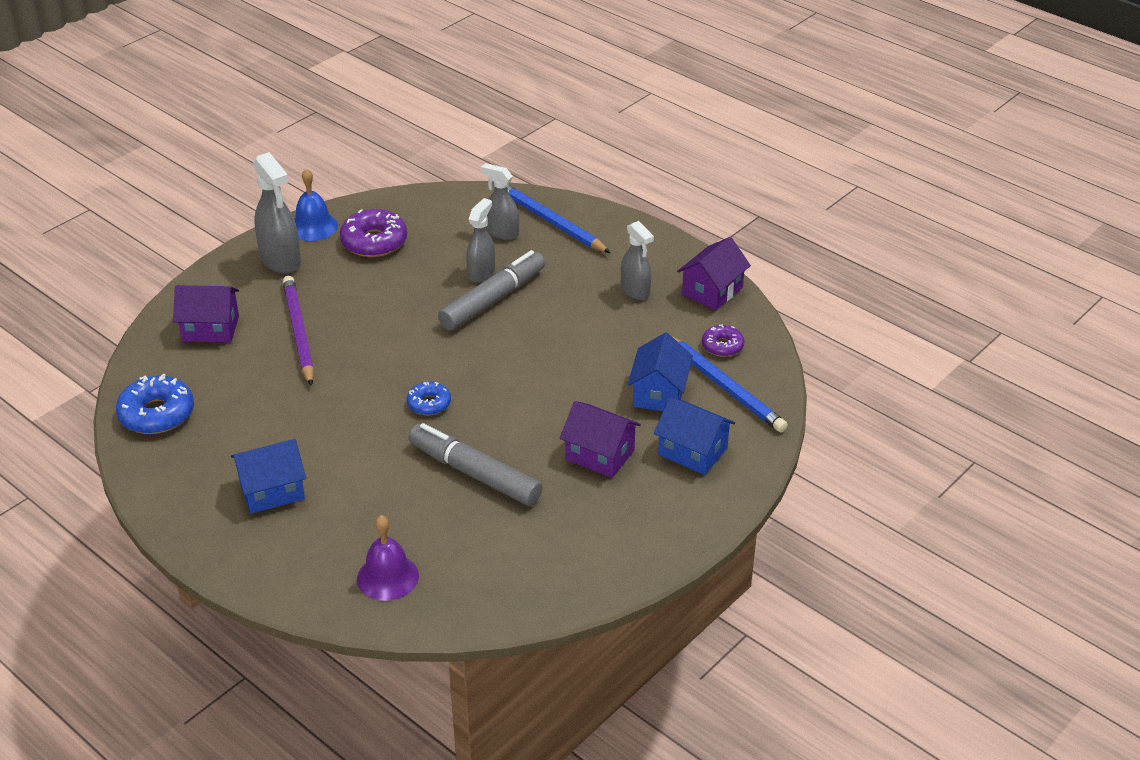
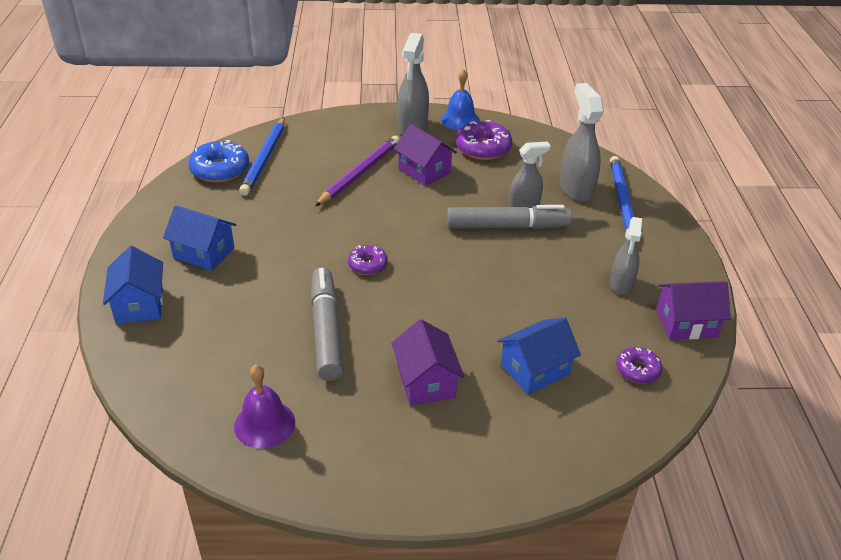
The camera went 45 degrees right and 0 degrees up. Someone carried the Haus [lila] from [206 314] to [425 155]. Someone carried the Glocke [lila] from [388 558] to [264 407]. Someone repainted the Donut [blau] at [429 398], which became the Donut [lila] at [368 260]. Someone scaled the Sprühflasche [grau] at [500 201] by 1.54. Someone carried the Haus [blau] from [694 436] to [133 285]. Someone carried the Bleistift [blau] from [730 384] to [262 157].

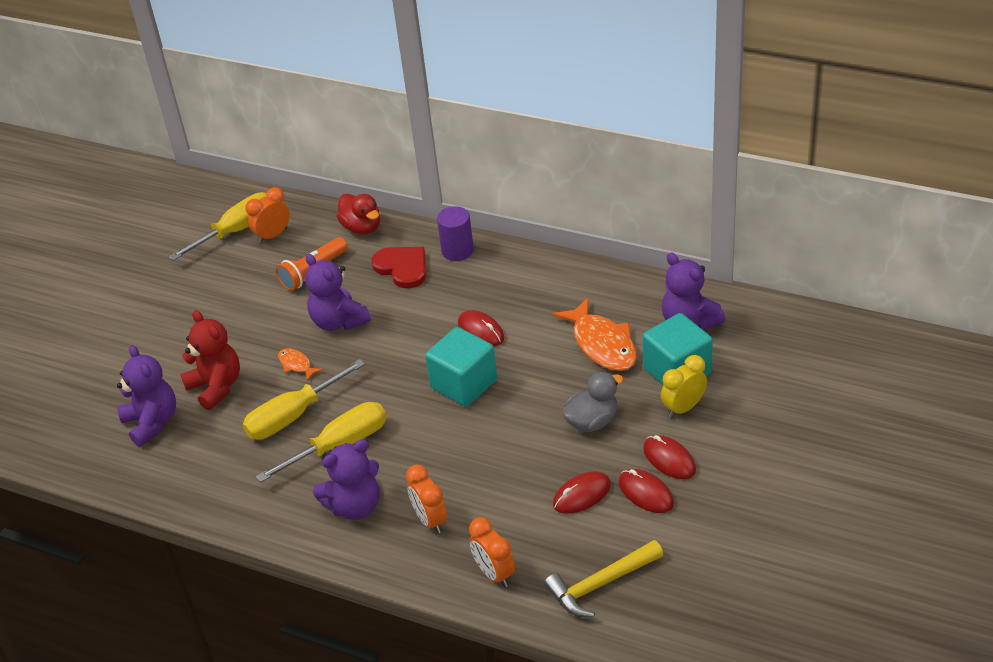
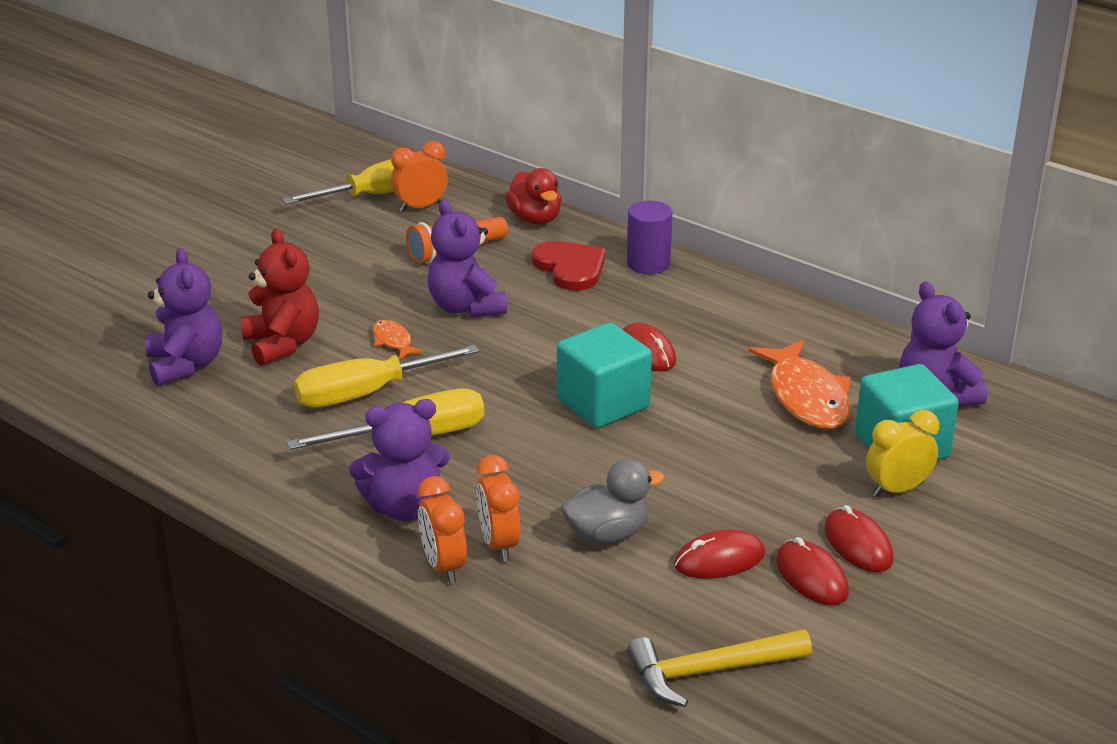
The camera went 10 degrees right and 10 degrees down. Someone carried the Wecker [orange] from [492 552] to [442 530]. Someone carried the Ente [grau] from [592 402] to [612 501].

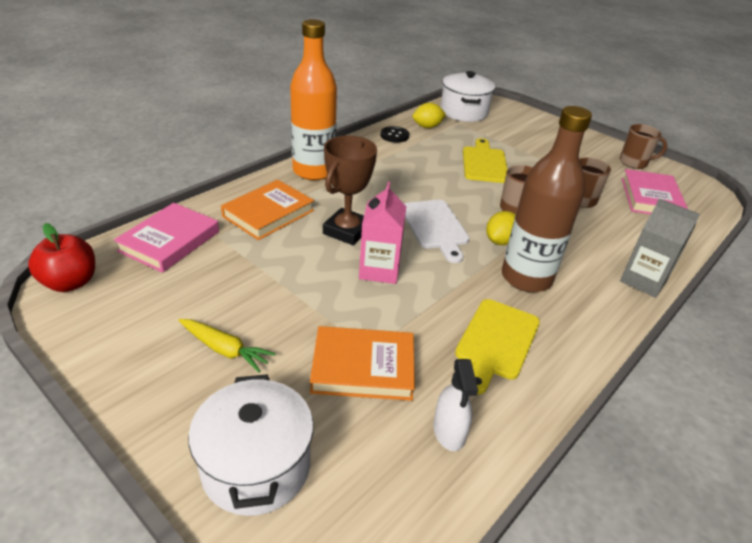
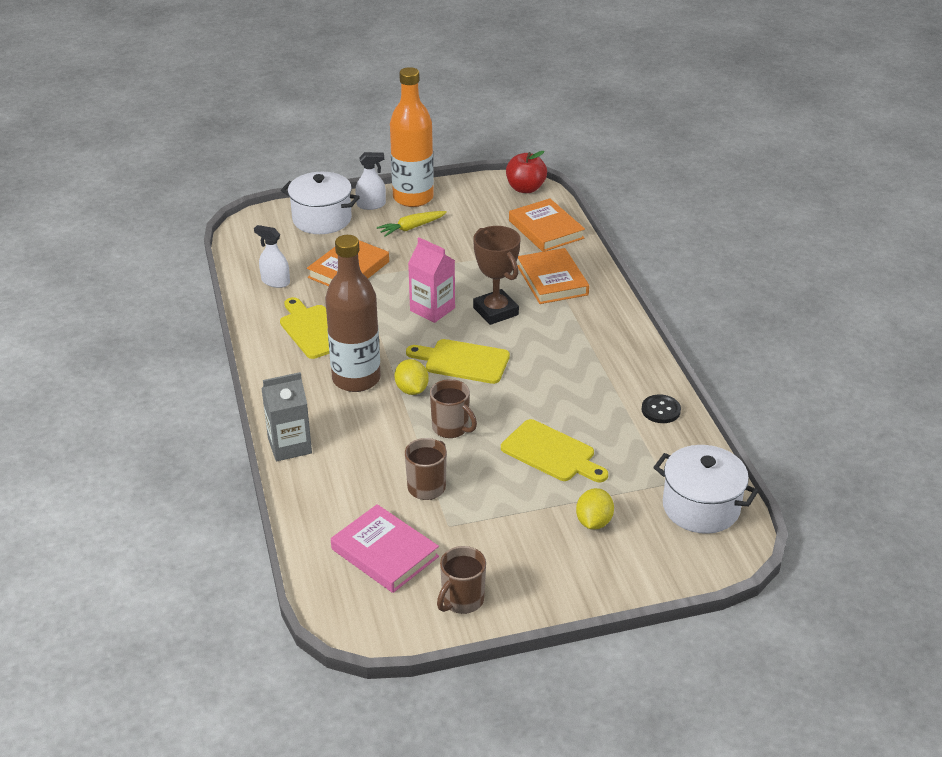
The camera went 125 degrees right and 0 degrees up. Someone repainted the Buch [rosa] at [166 238], which became the Buch [orange] at [547 225]. Someone carried the Flasche [orange] from [313 99] to [412 137]. Someone repainted the Schneidebrett [weiß] at [436 231], which became the Schneidebrett [gelb] at [458 361]. Someone carried the Zitrone [gelb] from [429 115] to [595 509]. Someone put down the Sprühflasche [weiß] at [370 181].

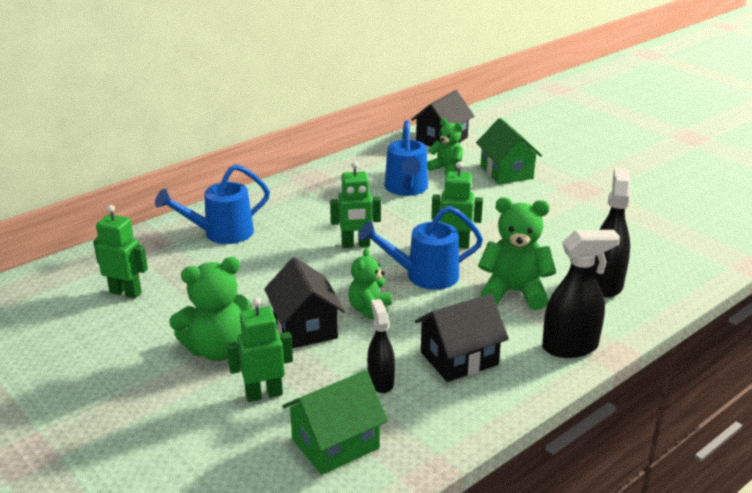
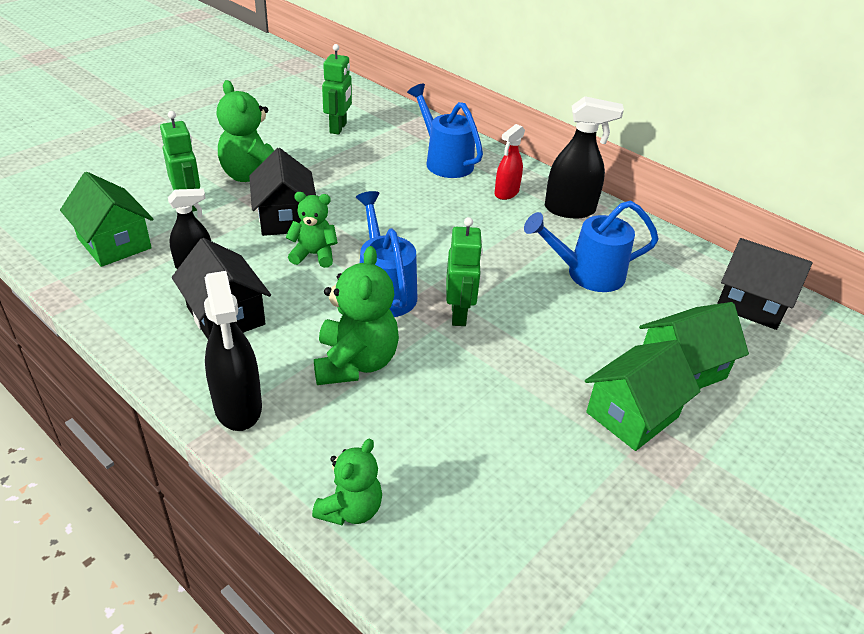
The camera went 80 degrees right and 10 degrees up. Someone rotated the Haus [schwarz] at [304 302] by 75 degrees counterclockwise. Someone took away the Roboter [grün] at [355 204]. Someone carried the Teddybär [grün] from [445 147] to [347 481]. Someone carried the Sprühflasche [schwarz] from [612 232] to [584 157]. Someone put down the Sprühflasche [rot] at [509 162]. Someone put down the Haus [grün] at [643 395].

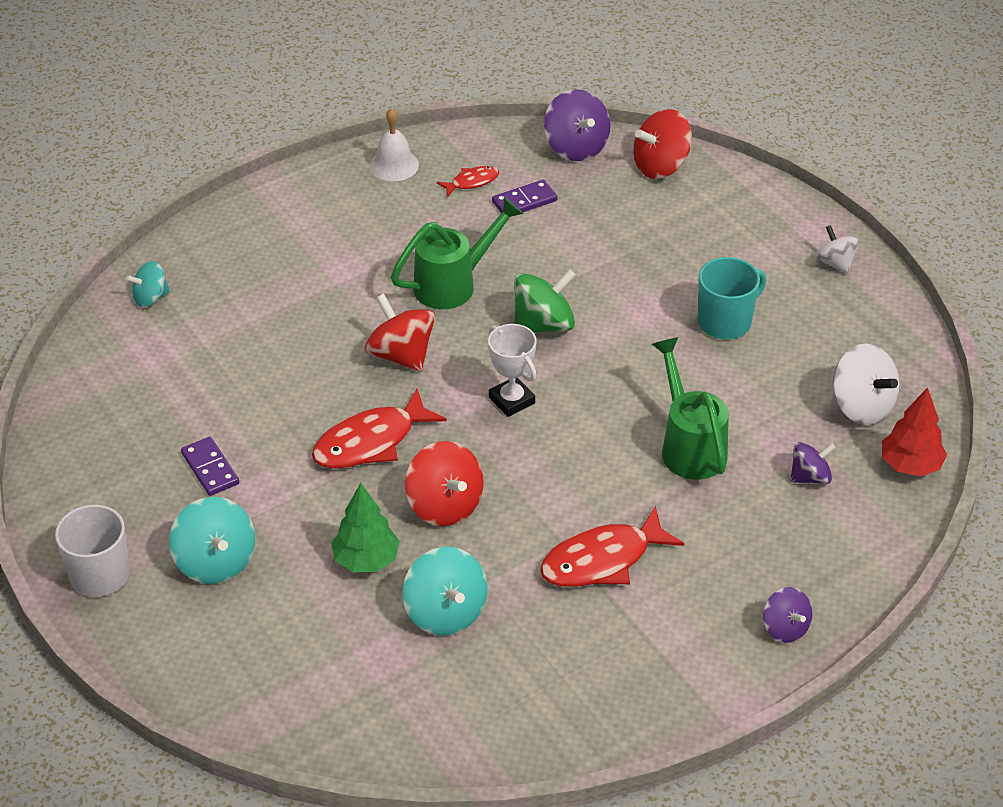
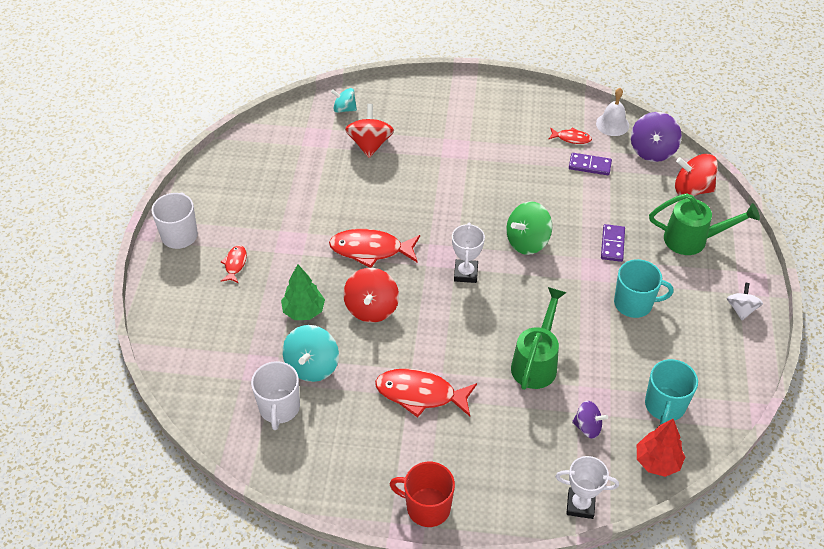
The camera went 40 degrees right and 5 degrees up. Someone swapped the Kreisel [türkis] at [212 540] for the Fisch [rot] at [234 264]. Someone carried the Dominostein [lila] from [210 466] to [613 243]. Someone carried the Kreisel [rot] from [400 333] to [369 131]. Someone carried the Glocke [weiß] from [394 144] to [612 112]. Someone carried the Gießkanne [grün] from [457 253] to [704 224]. Someone rotated the Kreisel [grün] at [545 301] by 135 degrees clockwise. Someone took away the Kreisel [lila] at [787 615]. Someone swapped the Kreisel [weiß] at [866 384] for the Tasse [türkis] at [671 392]. Someone put down the Tasse [weiß] at [275 395]. Someone put down the Tasse [rot] at [422 494]. Someone put down the Pokal [weiß] at [587 487].

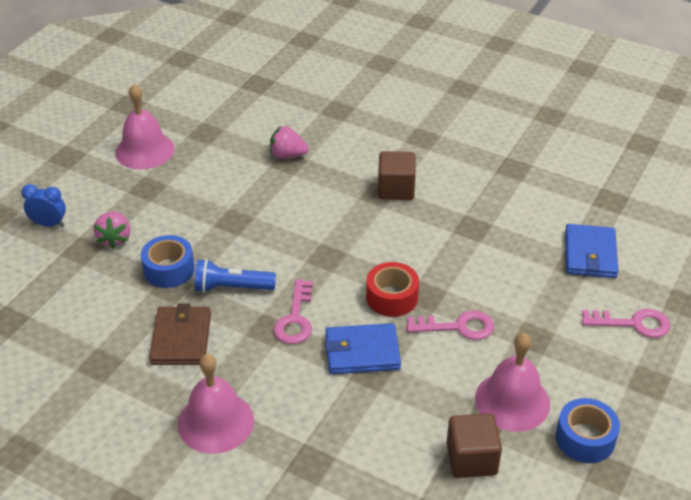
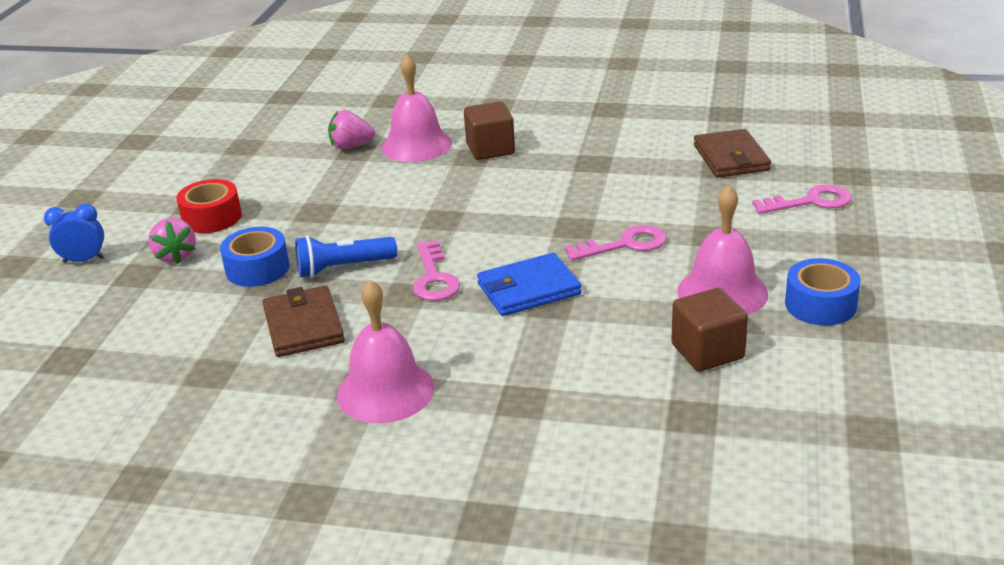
The camera went 15 degrees left and 10 degrees down. Someone carried the Glocke [rosa] from [144 126] to [416 108]. Someone carried the Klebeband [rot] from [392 289] to [209 206]. Someone repainted the Geldbörse [blau] at [591 251], which became the Geldbörse [braun] at [732 153].

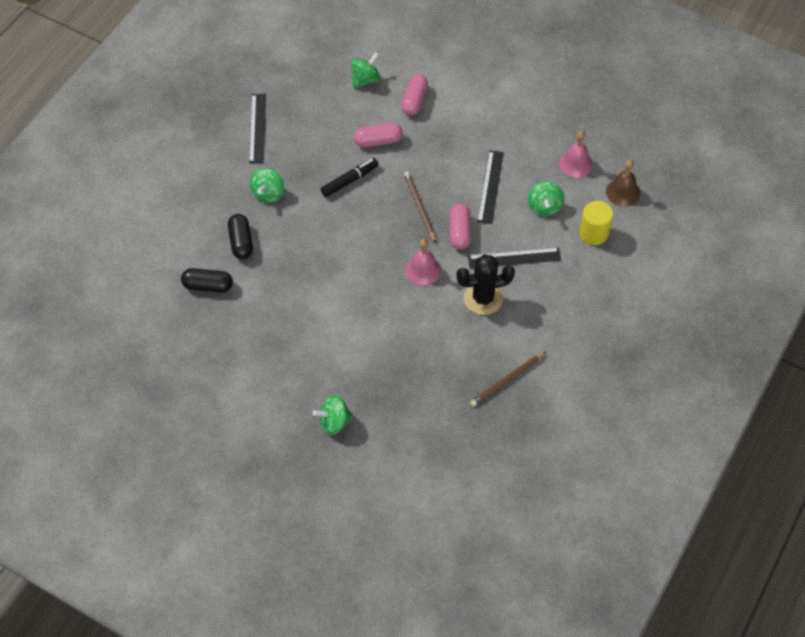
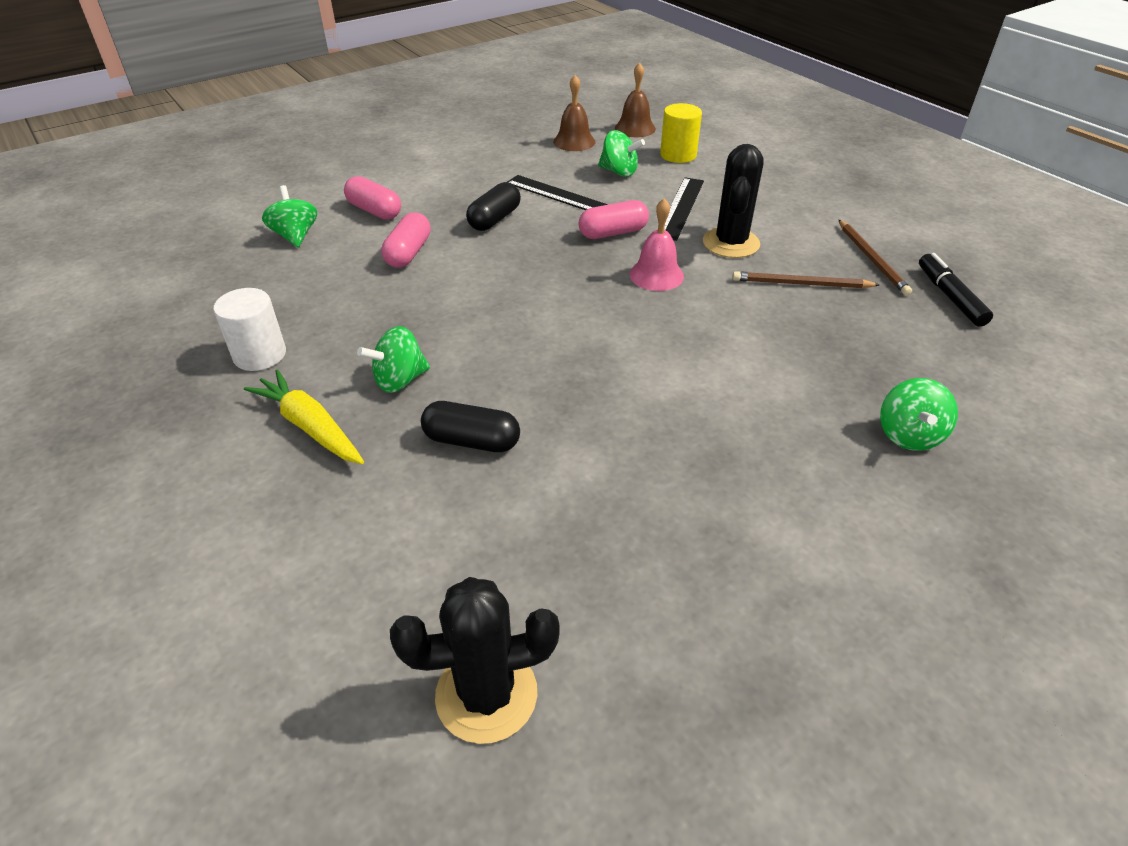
The camera went 65 degrees left and 15 degrees down. Someone carried the Kapsel [schwarz] from [207 280] to [493 206]. Someone swapped the Lineal [schwarz] at [257 128] for the Vollzylinder [weiß] at [249 329]. Someone rotated the Kreisel [grün] at [267 185] by 105 degrees clockwise. Someone carried the Filzstift [schwarz] from [350 177] to [956 290]. Someone carried the Bleistift [braun] from [420 207] to [806 279]. Someone rotated the Kapsel [rosa] at [460 226] by 45 degrees counterclockwise. Someone repainted the Glocke [rosa] at [576 154], which became the Glocke [braun] at [574 113]. Someone put down the Karotte [gelb] at [304 416]. Someone put down the Kaktus [schwarz] at [475 660].

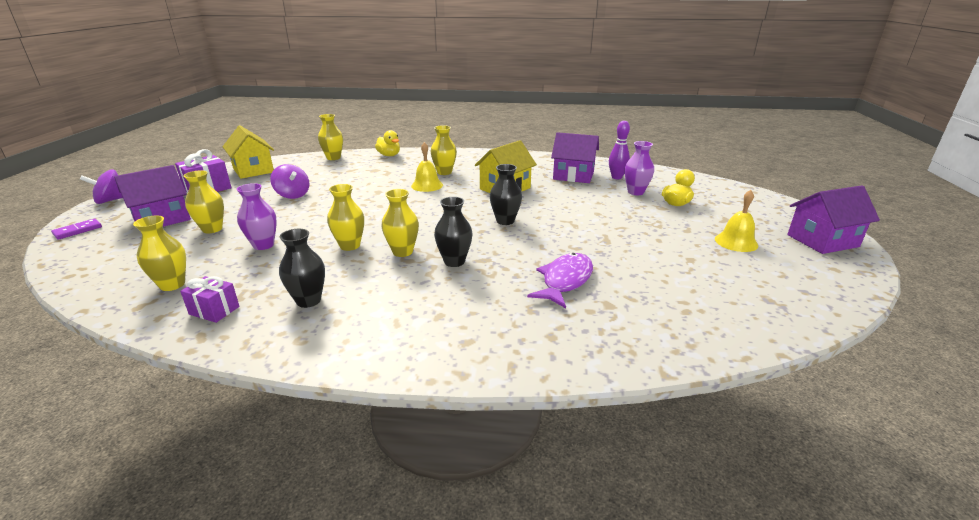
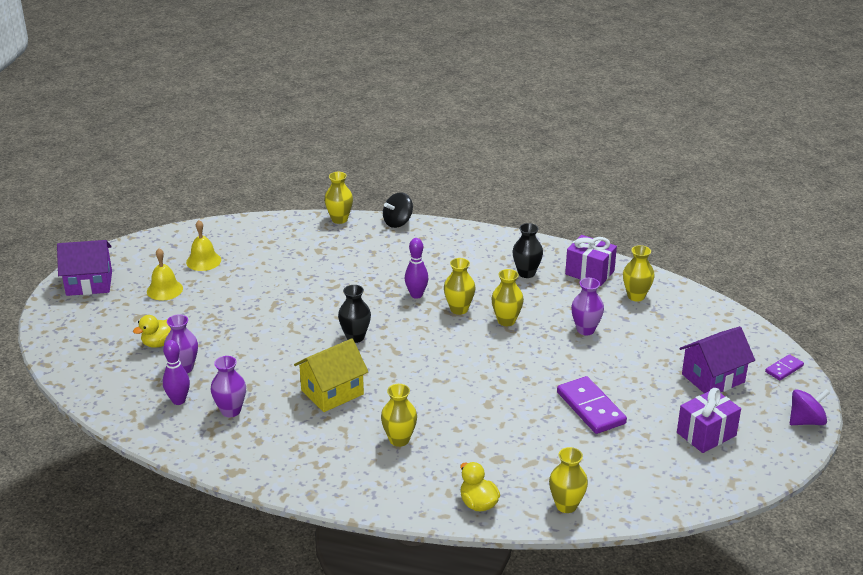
The camera went 170 degrees left and 5 degrees up. Someone scaled the Geschenk [lila] at [210 299] by 1.55. Someone carried the Vase [gelb] from [203 201] to [338 198]. Someone took away the Haus [gelb] at [248 152]. Someone swapped the Kreisel [lila] at [290 181] for the Dominostein [lila] at [592 405]. Someone carried the Glocke [gelb] from [427 167] to [203 245]. Someone swapped the Vase [schwarz] at [453 232] for the Bowlingkegel [lila] at [417 268]. Someone took away the Fisch [lila] at [560 280]. Someone swapped the Haus [lila] at [575 157] for the Vase [lila] at [228 386]. Someone put down the Kreisel [schwarz] at [398 210].

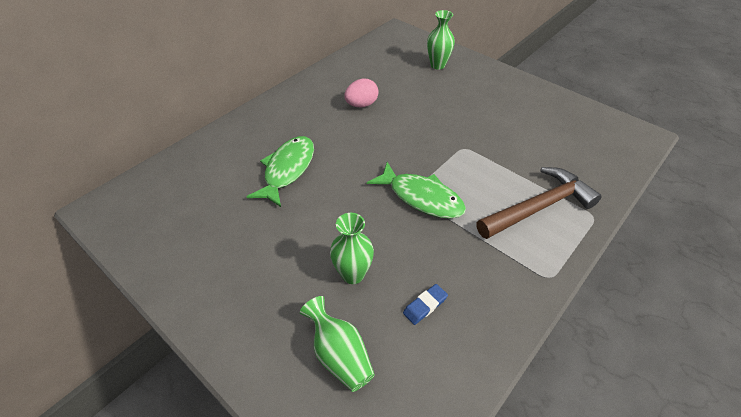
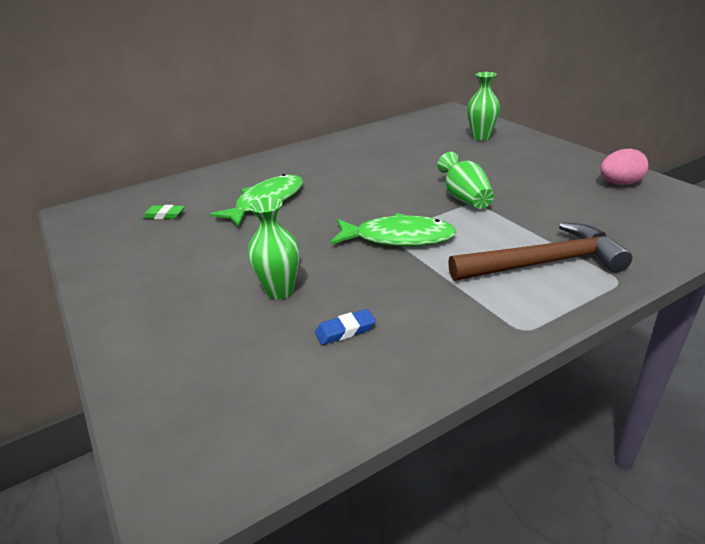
The camera went 20 degrees right and 15 degrees down. Someone carried the Vase [grün] from [337 344] to [465 180]. Someone carried the Ei [rosa] from [361 93] to [624 167]. Someone rotated the Fisch [grün] at [416 190] by 45 degrees counterclockwise. Someone put down the Radiergummi [grün] at [164 212].

